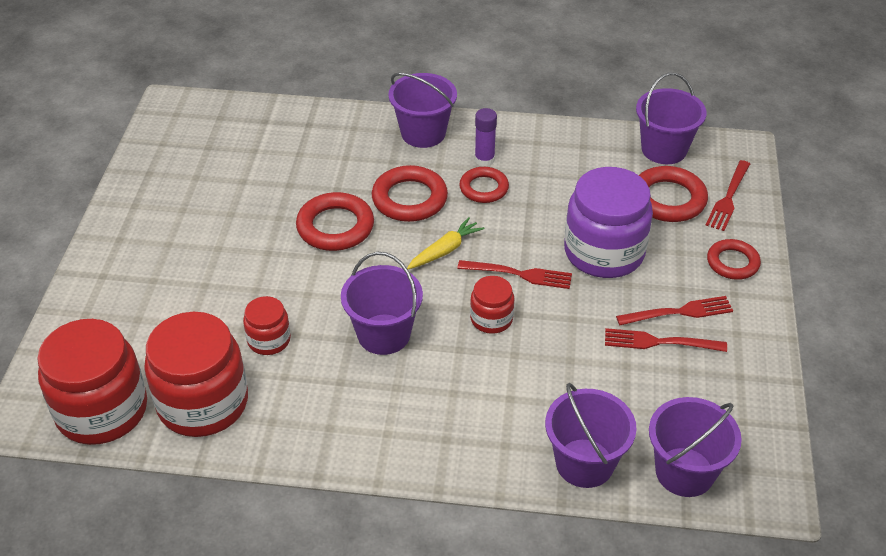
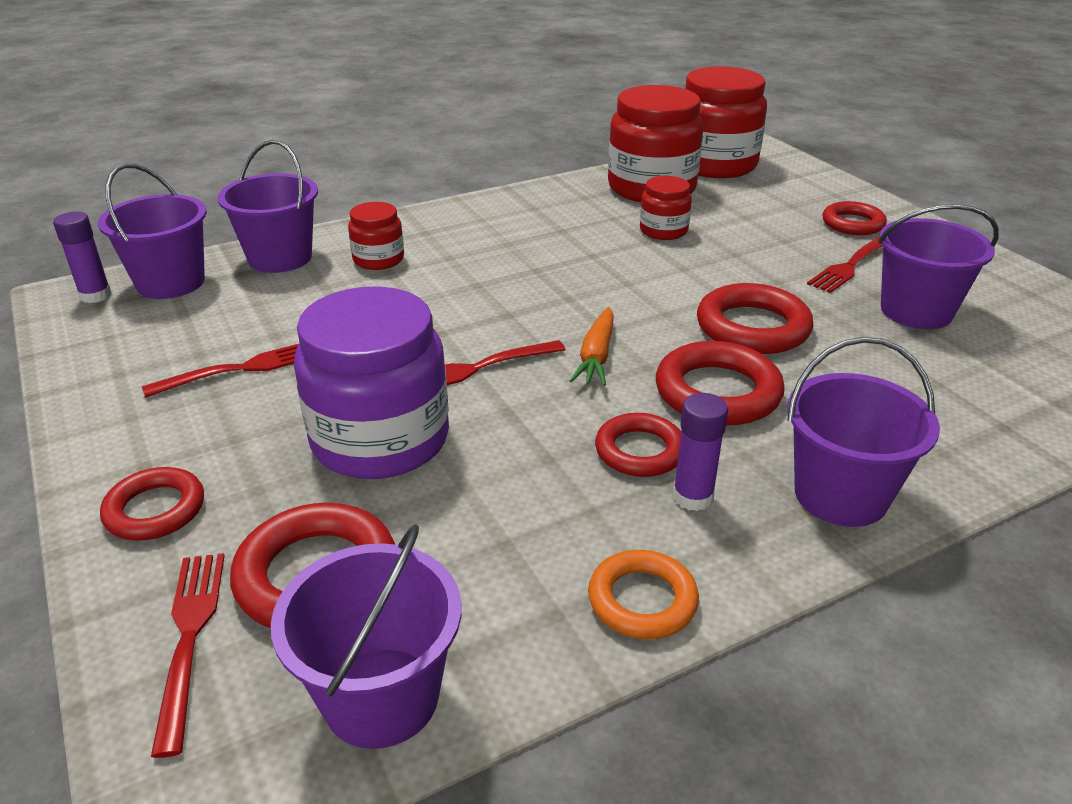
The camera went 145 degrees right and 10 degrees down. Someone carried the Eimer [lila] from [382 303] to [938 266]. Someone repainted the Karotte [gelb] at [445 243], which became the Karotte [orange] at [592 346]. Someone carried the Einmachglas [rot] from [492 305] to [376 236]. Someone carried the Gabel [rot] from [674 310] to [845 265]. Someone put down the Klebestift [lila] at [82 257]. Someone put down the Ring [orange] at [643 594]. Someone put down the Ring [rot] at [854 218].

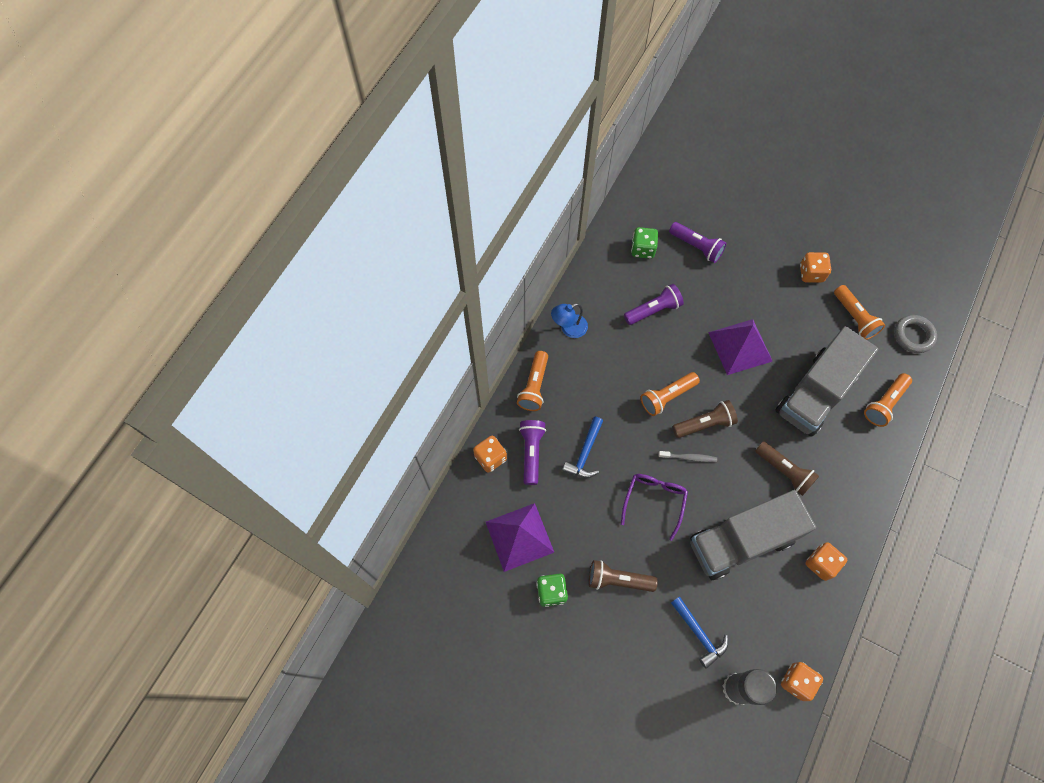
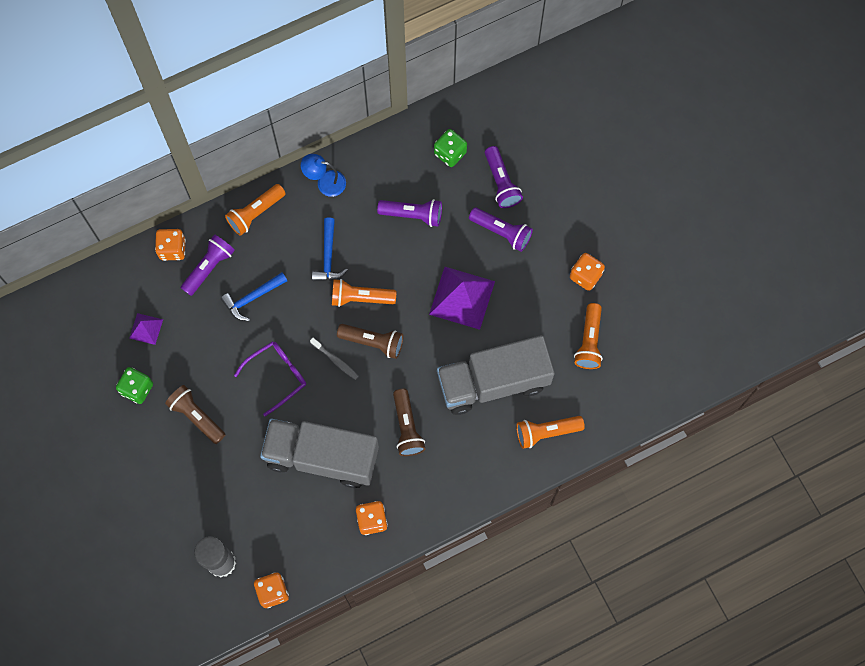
The camera went 35 degrees right and 5 degrees up. Someone scaled the Pyramide [lila] at [520 537] by 0.51. Someone carried the Hammer [blau] from [699 632] to [330 249]. Someone took away the Ring [grau] at [915 334]. Someone put down the Taschenlampe [lila] at [501 229].

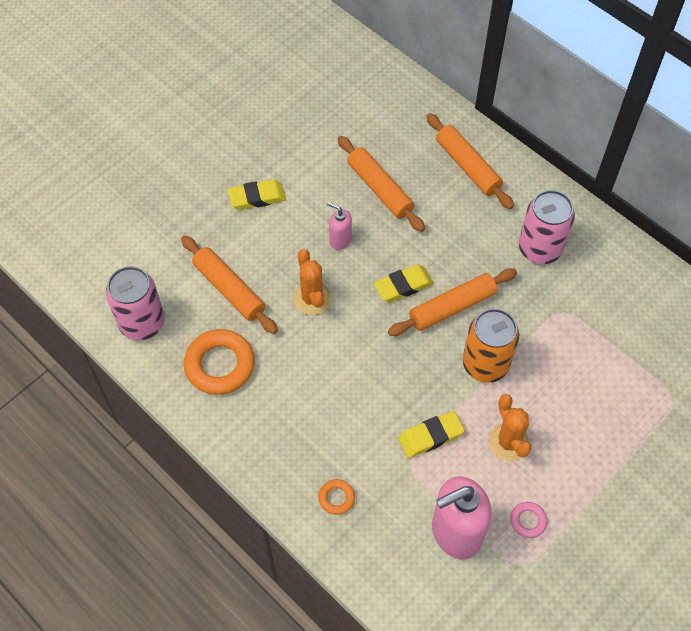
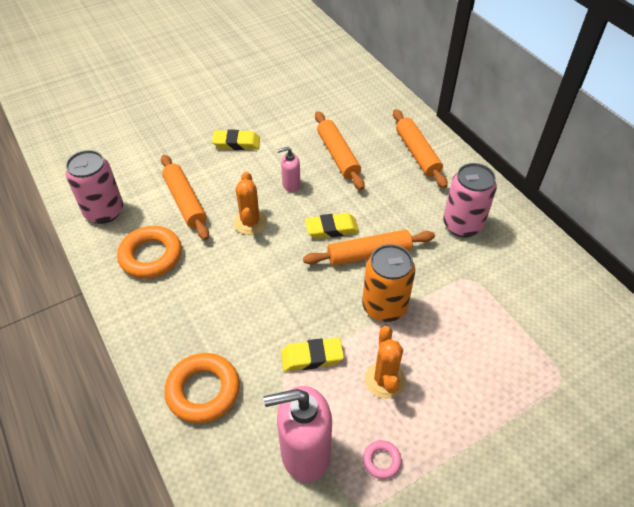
The camera went 15 degrees right and 10 degrees down. Someone scaled the Ring [orange] at [336 497] by 2.06. Someone rotated the Seifenspender [rosa] at [339 226] by 60 degrees counterclockwise.

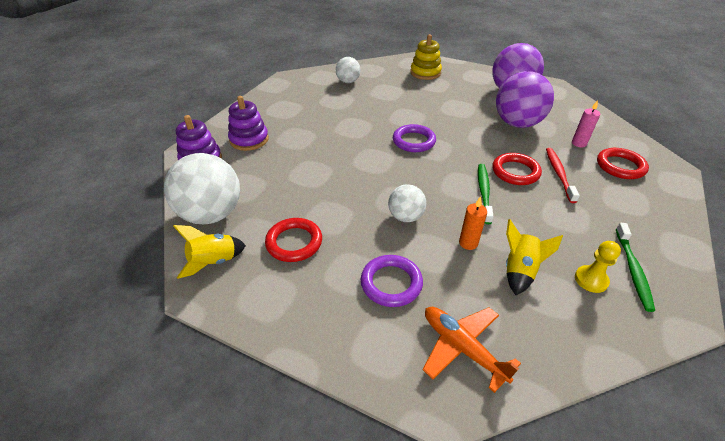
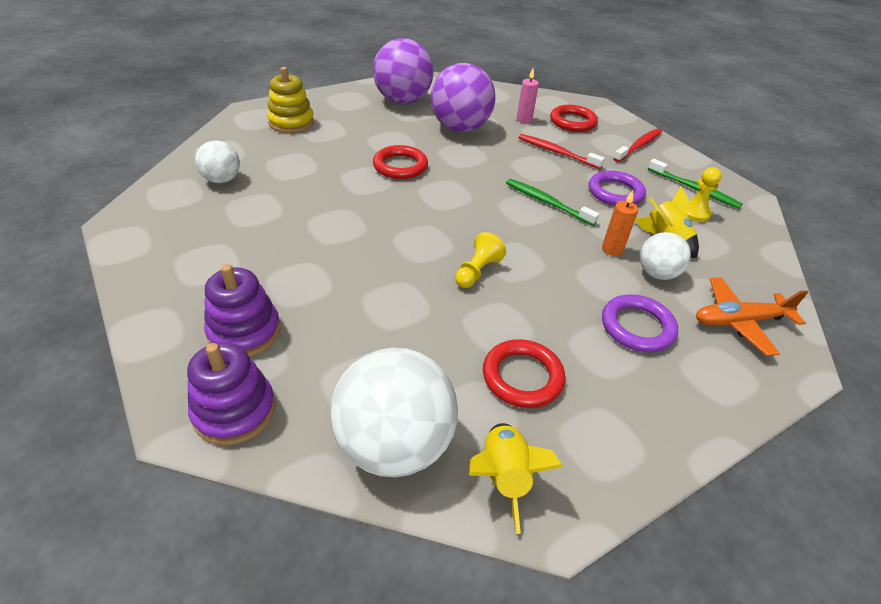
The camera went 60 degrees left and 0 degrees up. Someone carried the Ball [weiß] from [407 203] to [665 256]. Someone carried the Ring [lila] from [414 138] to [617 188]. Someone carried the Ring [rot] from [517 169] to [400 162]. Someone put down the Bauer [gelb] at [480 260]. Someone put down the Zahnbürste [rot] at [637 145].

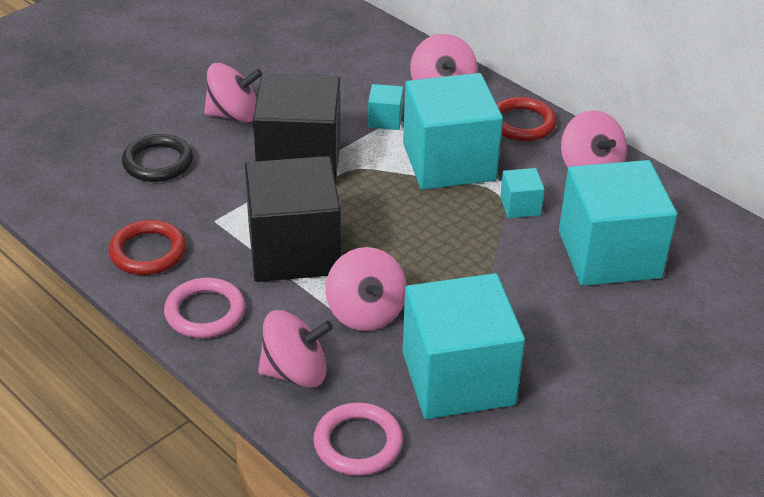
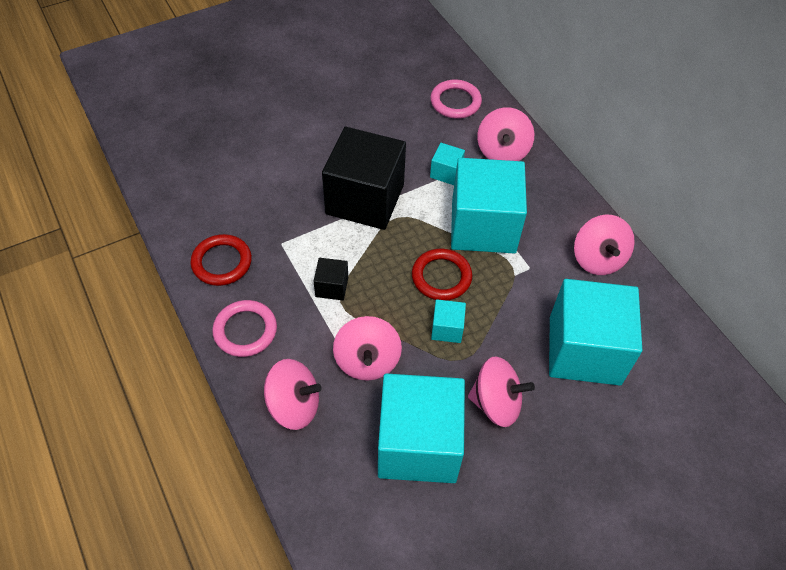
The camera went 15 degrees right and 15 degrees up. Someone took away the Ring [schwarz] at [157 158]. Someone carried the Kreisel [rosa] from [233 92] to [501 391]. Someone scaled the Kubus [schwarz] at [293 219] by 0.42. Someone carried the Ring [rosa] from [358 439] to [456 99]. Someone carried the Ring [rot] from [527 119] to [442 275]. Someone carried the Kubus [türkis] from [522 193] to [448 321].

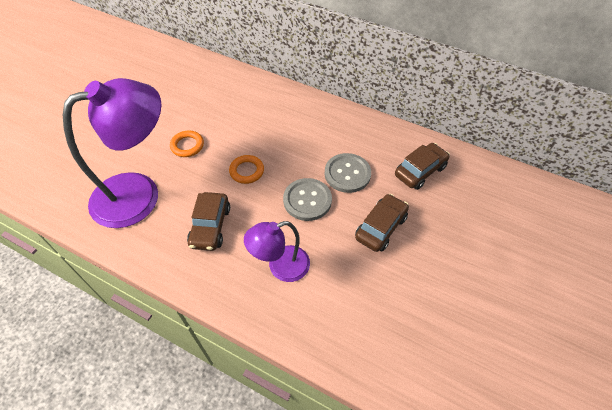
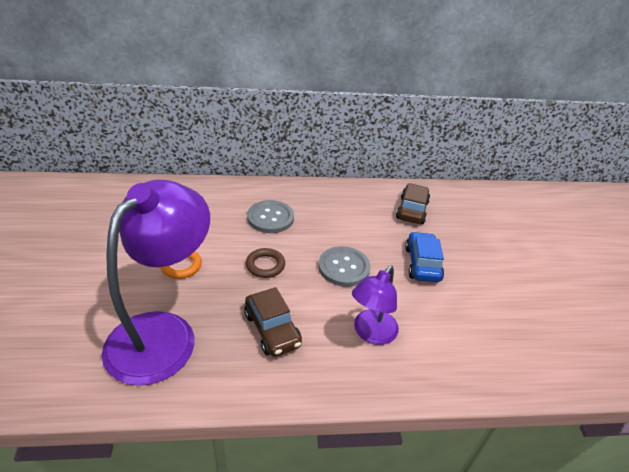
The camera went 35 degrees left and 15 degrees down. Someone repainted the Ring [orange] at [246 169], which became the Ring [braun] at [265 263]. Someone carried the Knopf [grau] from [347 173] to [270 216]. Someone repainted the Auto [braun] at [382 223], which became the Auto [blau] at [424 257].

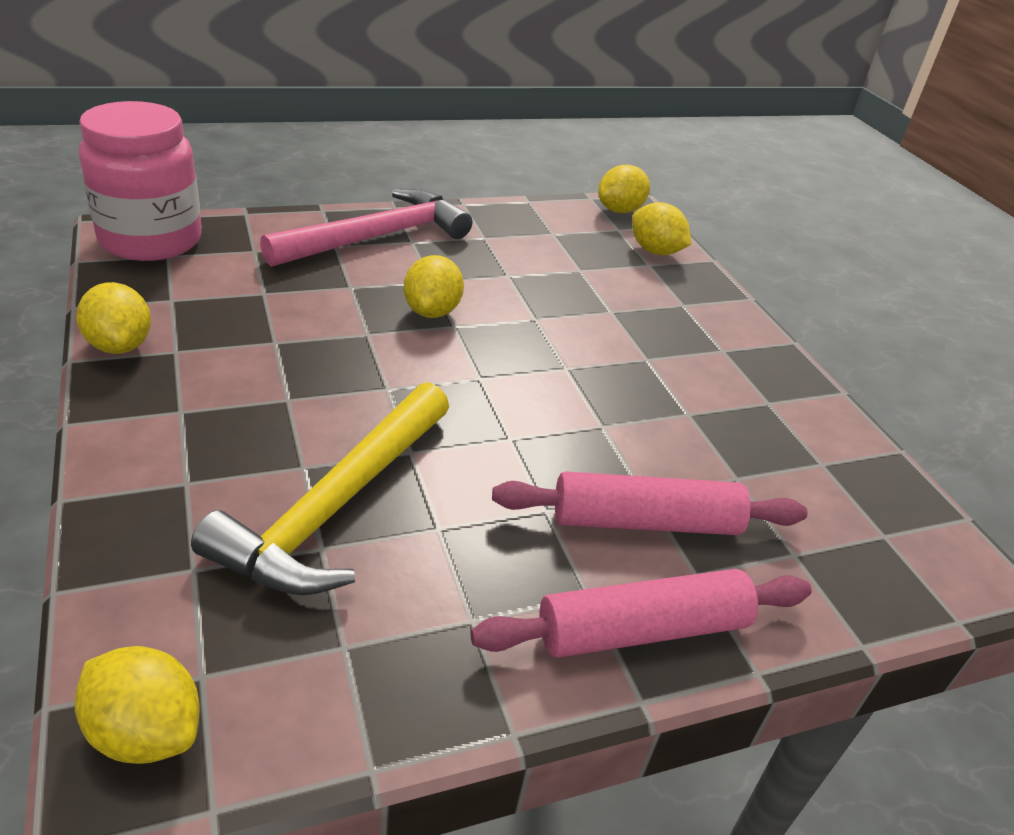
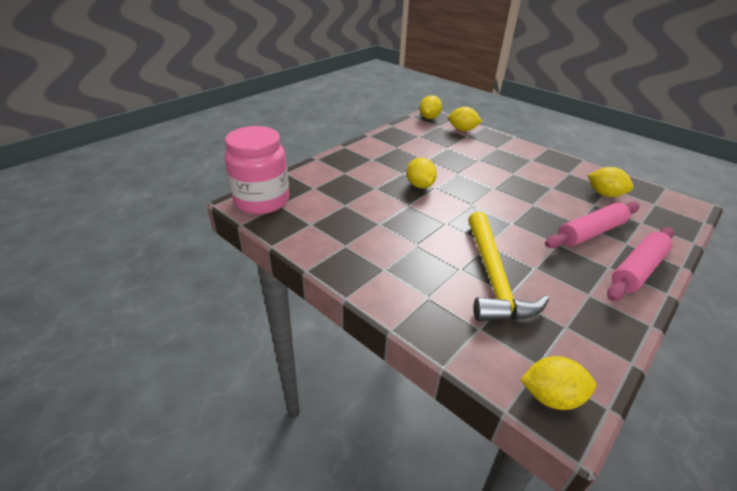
The camera went 25 degrees left and 0 degrees up. Someone carried the Zitrone [gelb] from [113 318] to [610 182]. Someone took away the Hammer [rosa] at [366 228].

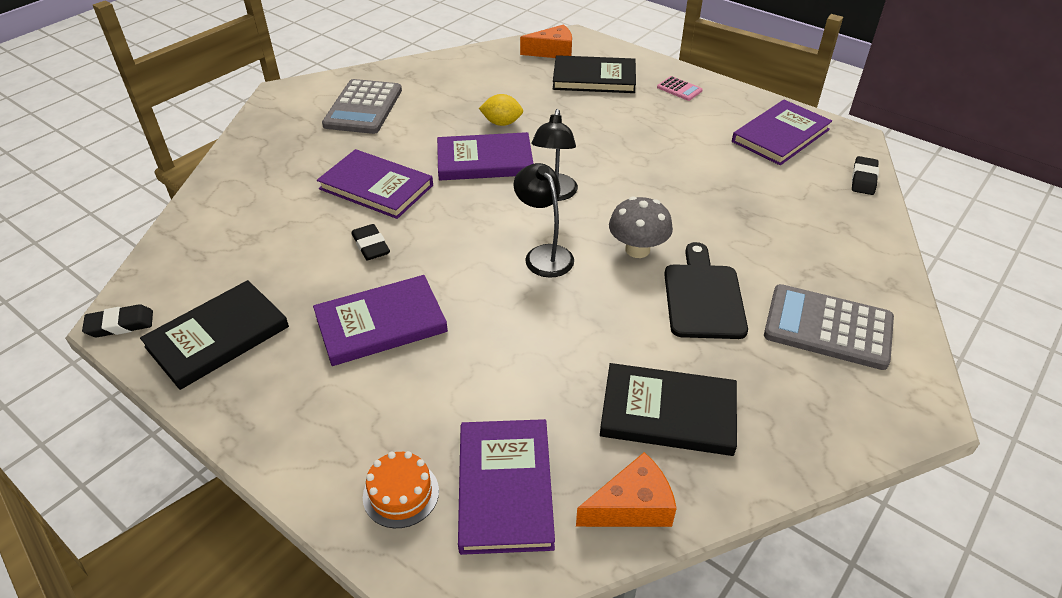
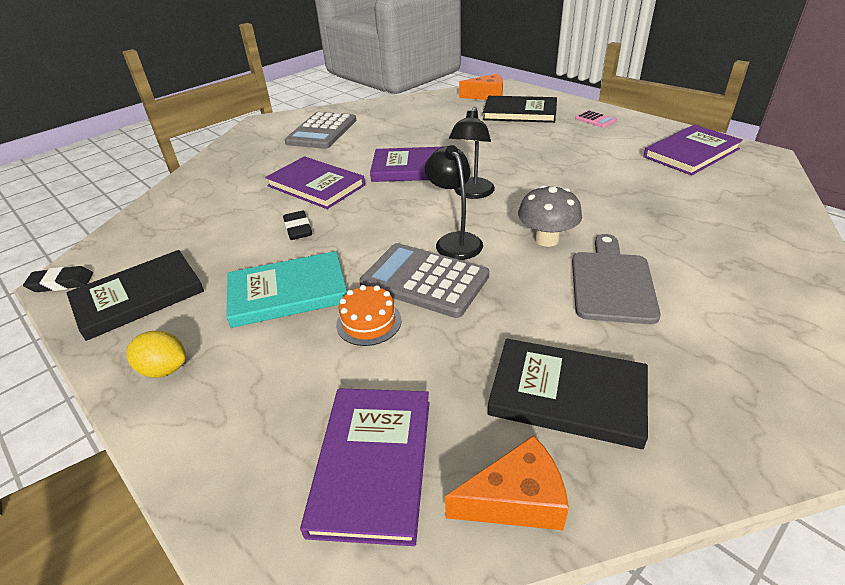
The camera went 10 degrees right and 5 degrees down. Someone repainted the Buch [lila] at [380 320], which became the Buch [türkis] at [287 289]. Someone carried the Kuchen [orange] from [401 489] to [369 315]. Someone carried the Zitrone [gelb] from [501 110] to [156 354]. Someone repainted the Schneidebrett [schwarz] at [706 290], which became the Schneidebrett [grau] at [616 279]. Someone carried the Taschenrechner [grau] from [829 327] to [424 280]. Someone took away the Radiergummi [schwarz] at [865 175].

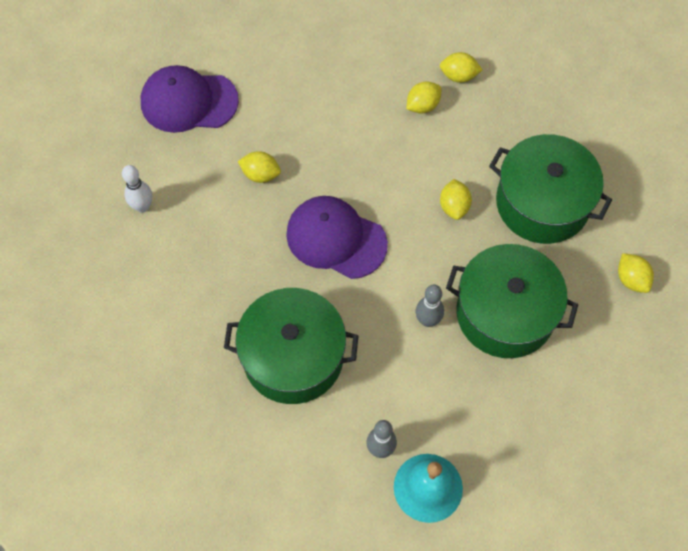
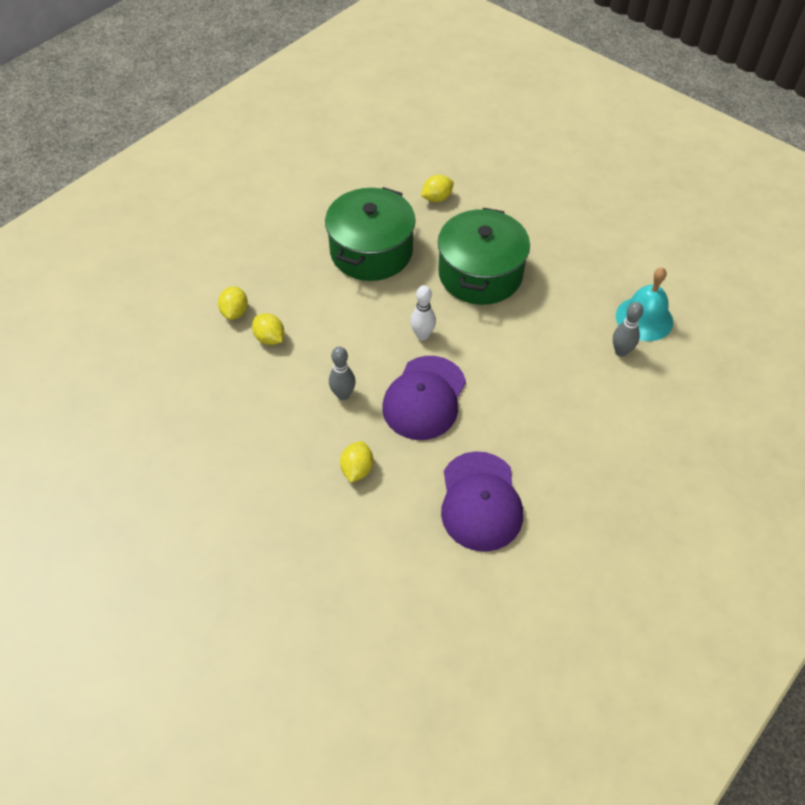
The camera went 95 degrees left and 10 degrees down. Someone carried the Bowlingkegel [weiß] from [137 189] to [423 312]. Someone carried the Kappe [lila] from [190 99] to [482 501]. Someone took away the Kochtopf [grün] at [291 346]. Someone carried the Bowlingkegel [grau] from [430 305] to [342 373]. Someone took away the Zitrone [gelb] at [456 199].

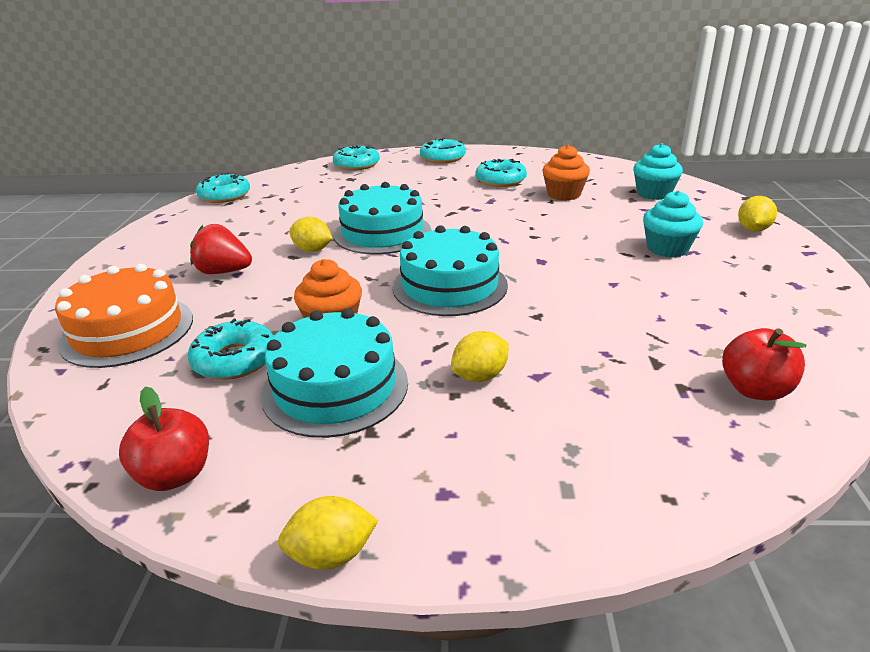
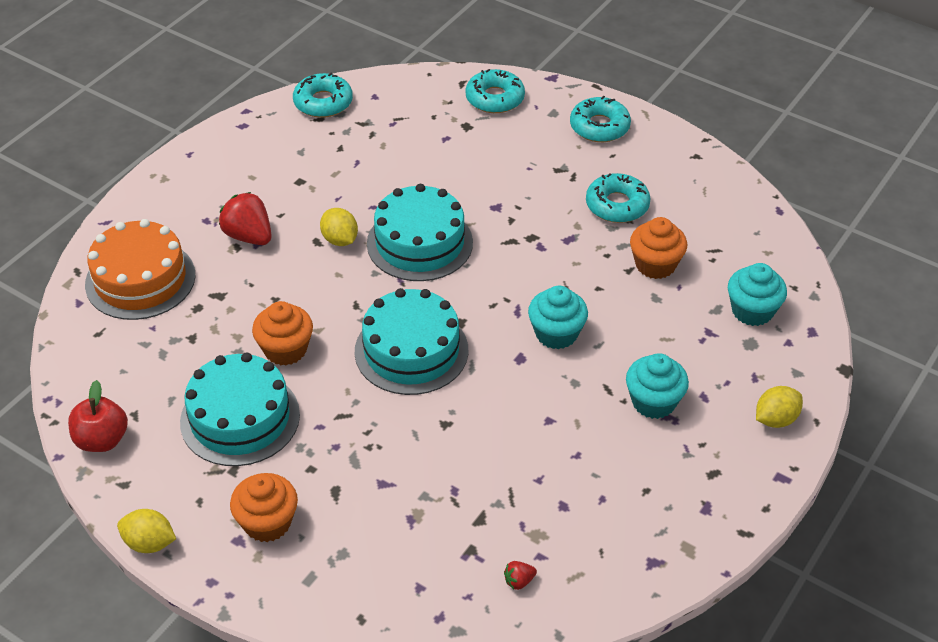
The camera went 30 degrees right and 15 degrees up. Someone took away the Donut [türkis] at [231 349]. Someone took away the Zitrone [gelb] at [480 356]. Someone swapped the Apfel [rot] at [764 364] for the Erdbeere [rot] at [520 575]. Someone put down the Muffin [orange] at [264 507]. Someone put down the Muffin [türkis] at [558 317].

